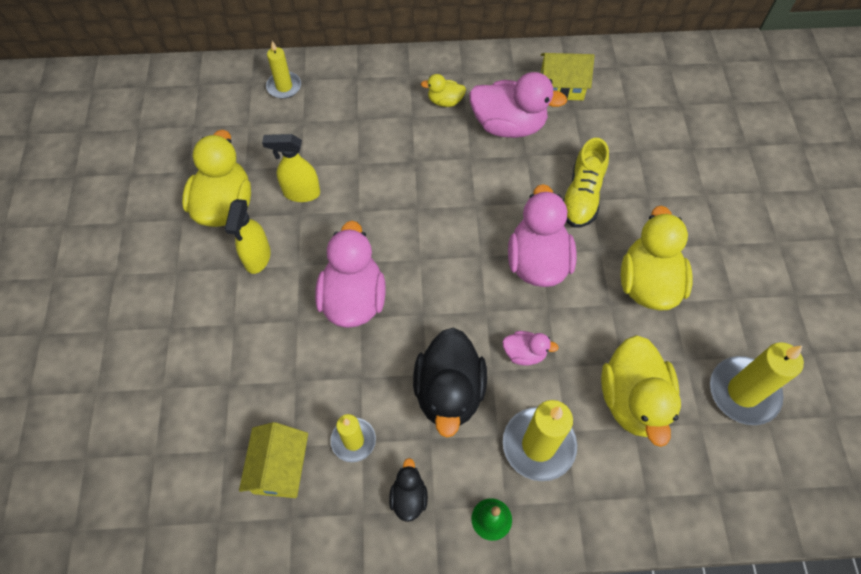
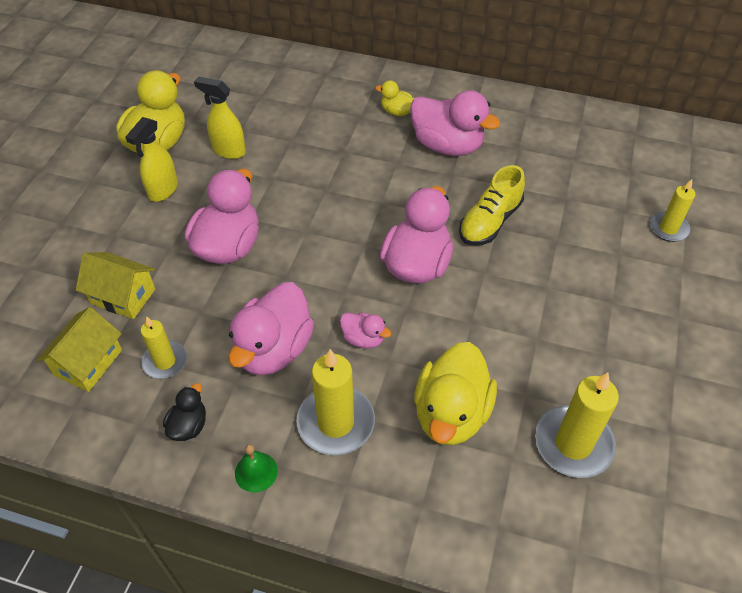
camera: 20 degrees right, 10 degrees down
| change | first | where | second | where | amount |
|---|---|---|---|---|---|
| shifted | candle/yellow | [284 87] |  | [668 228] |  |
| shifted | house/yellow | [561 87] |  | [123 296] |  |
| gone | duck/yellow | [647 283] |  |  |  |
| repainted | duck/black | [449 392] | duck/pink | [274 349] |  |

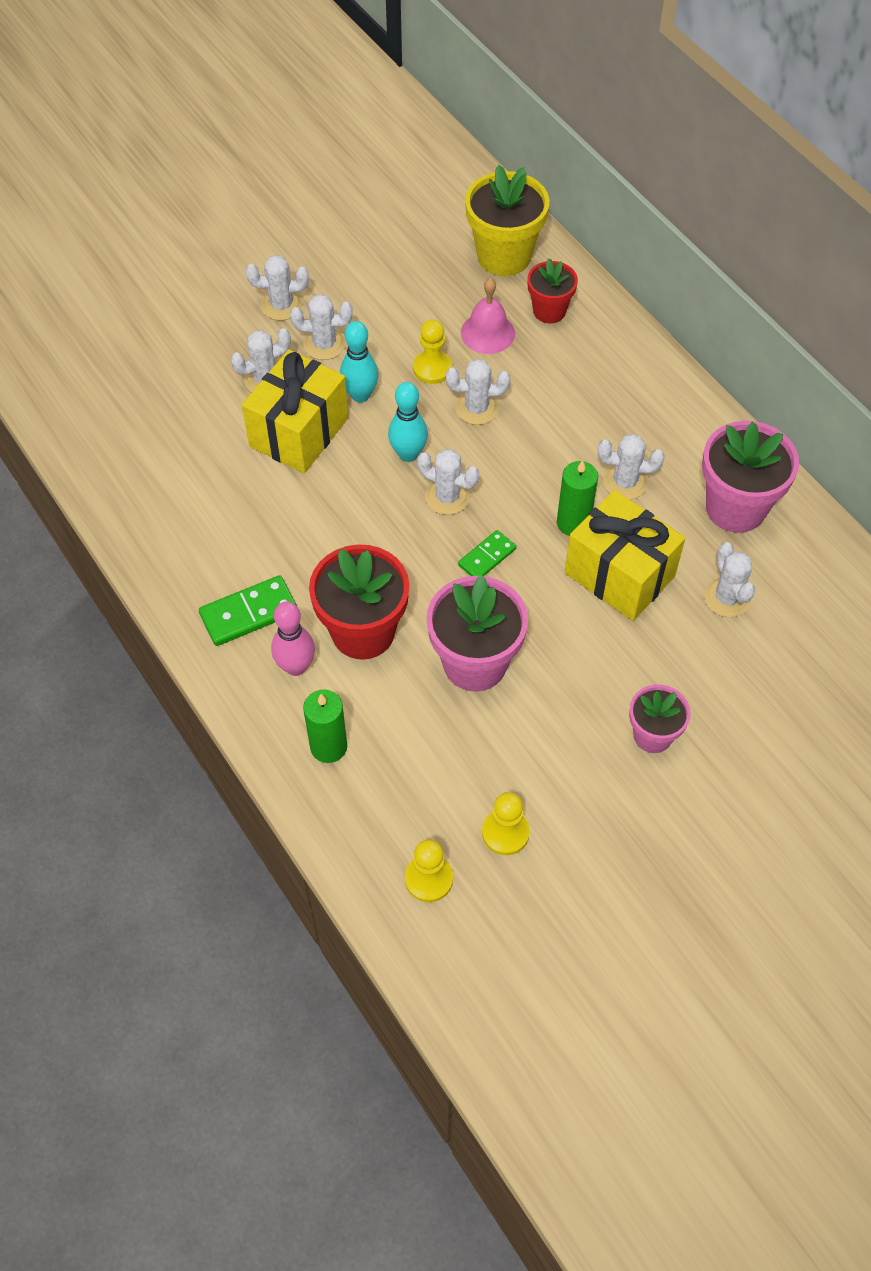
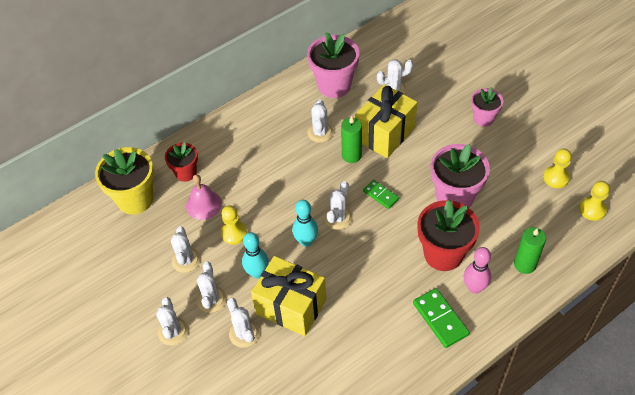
camera: 90 degrees left, 5 degrees down
| change | first | where | second | where | amount |
|---|---|---|---|---|---|
| shifted | cactus/white | [476 408] |  | [186 260] |  |

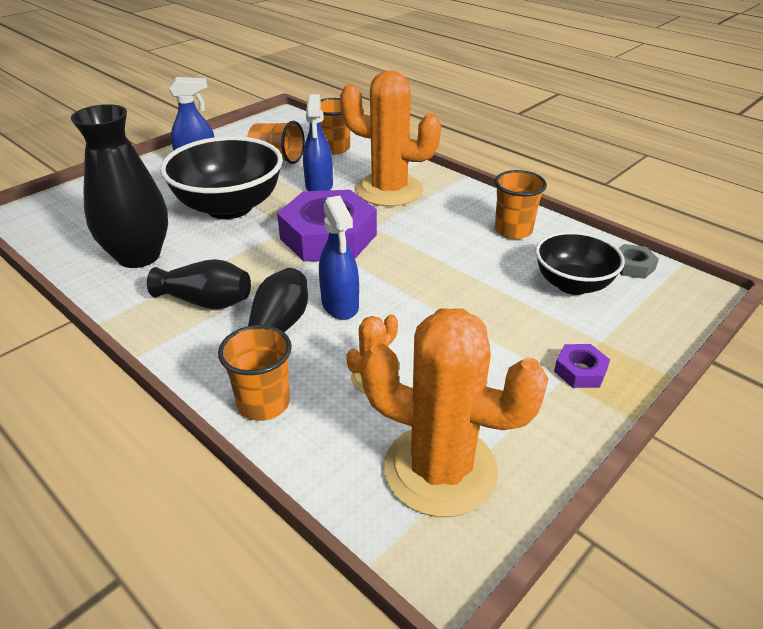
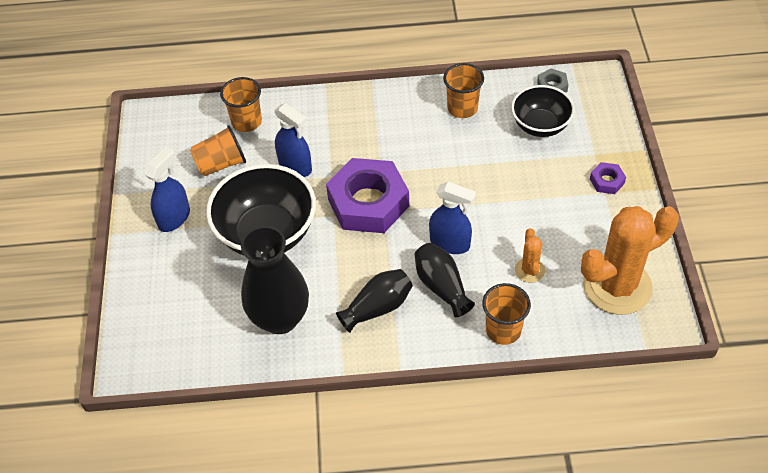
camera: 45 degrees left, 15 degrees up
| change | first | where | second | where | amount |
|---|---|---|---|---|---|
| gone | cactus/orange | [389 190] |  |  |  |

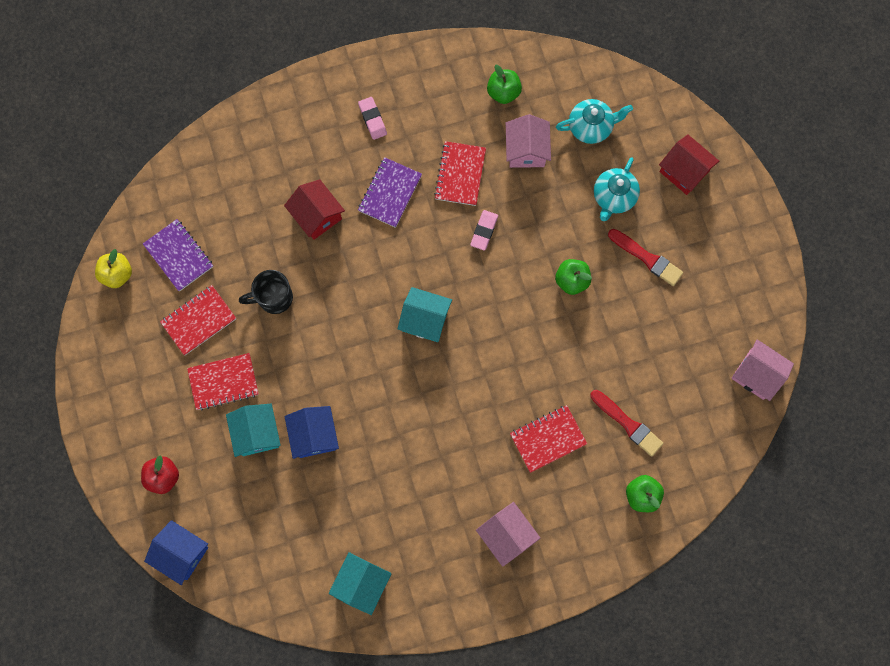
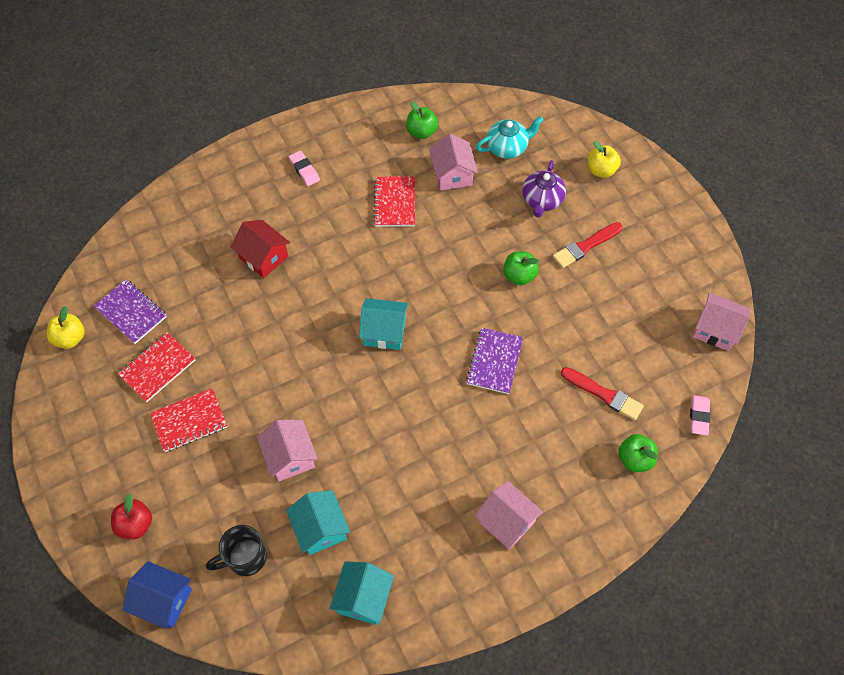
camera: 10 degrees left, 15 degrees down
| change | first | where | second | where | amount |
|---|---|---|---|---|---|
| swapped | house/red | [684 171] | apple/yellow | [601 170] |  |
| shifted | notebook/purple | [389 193] |  | [494 361] |  |
| repainted | teapot/turquoise | [613 197] | teapot/purple | [542 200] |  |
| shifted | eraser/pink | [484 231] |  | [699 416] |  |
| rotated | brush/red | [647 258] |  | [585 246] | 120 degrees clockwise |
| shifted | mug/black | [274 298] |  | [245 558] |  |
| shifted | house/turquoise | [257 433] |  | [320 529] |  |
| gone | notebook/red | [547 439] |  |  |  |
| repainted | house/blue | [314 435] | house/pink | [290 457] |  |

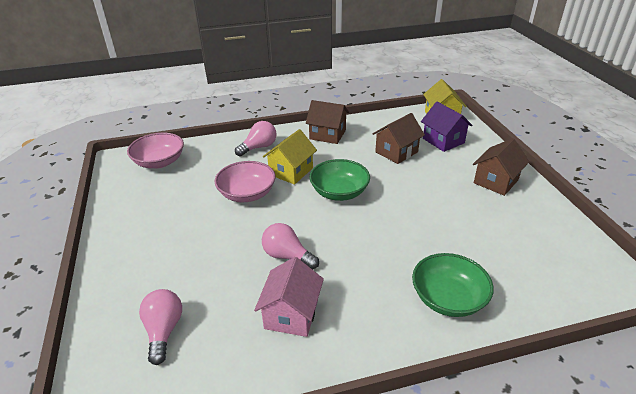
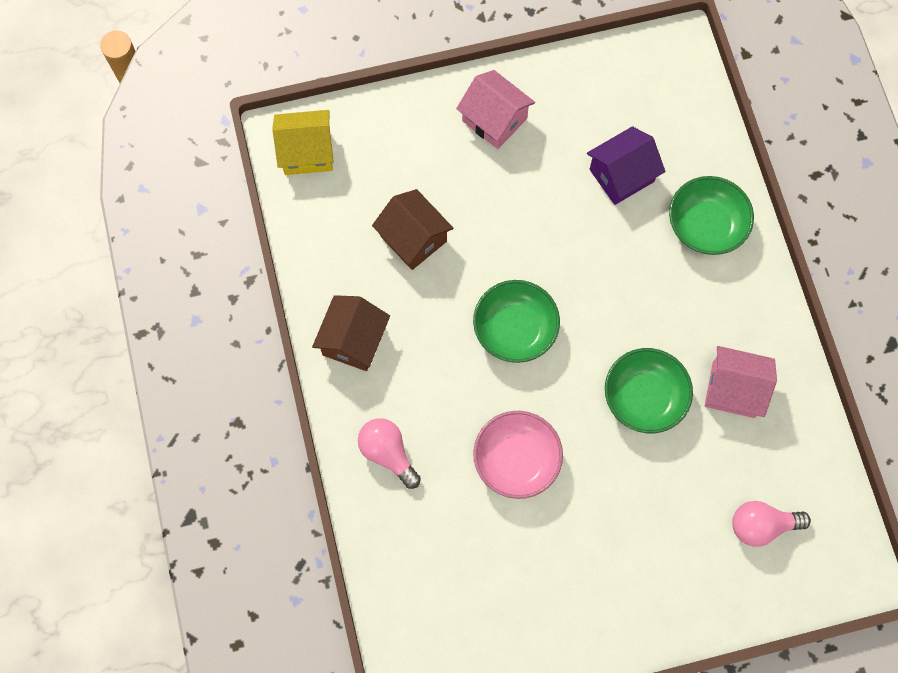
camera: 90 degrees left, 35 degrees up
| change | first | where | second | where | amount |
|---|---|---|---|---|---|
| shifted | house/purple | [443 141] |  | [621 175] |  |
| gone | house/yellow | [291 171] |  |  |  |
| gone | bowl/pink | [159 162] |  |  |  |
| repainted | house/brown | [496 181] | house/pink | [494 120] |  |
| swapped | light bulb/pink | [287 256] | bowl/green | [644 397] |  |

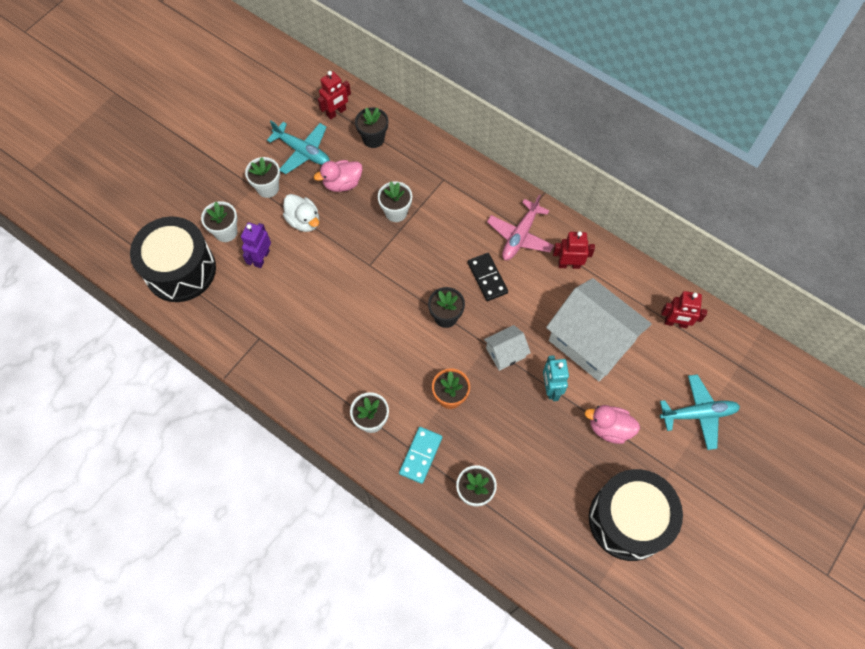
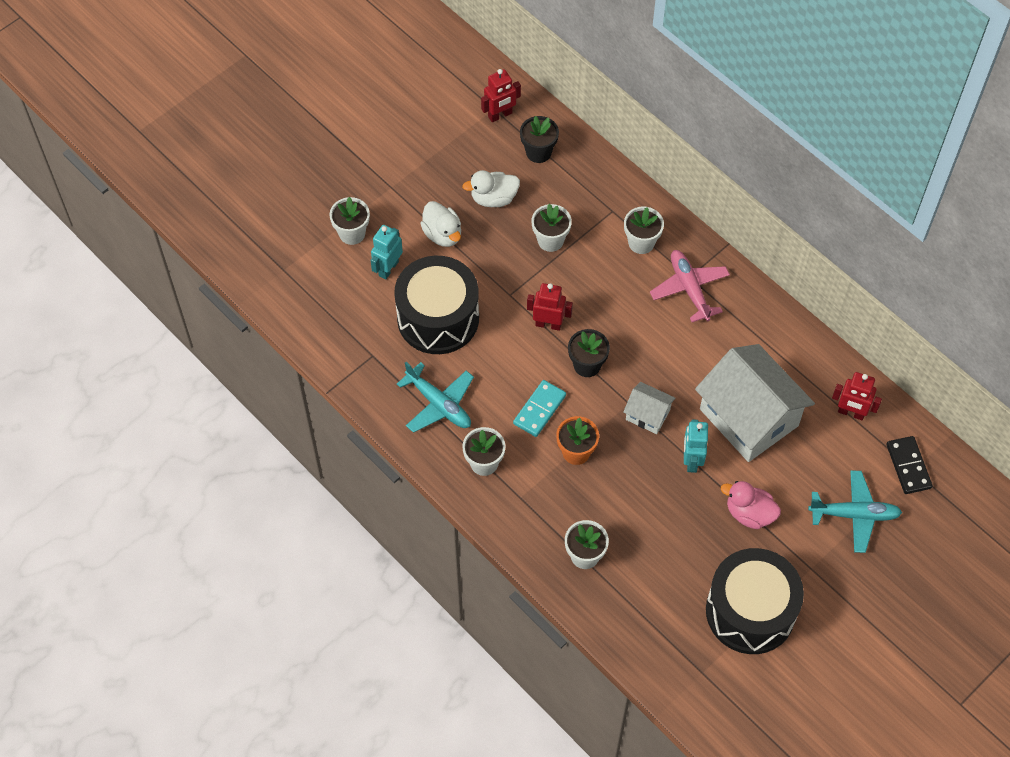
camera: 10 degrees right, 5 degrees down
| change | first | where | second | where | amount |
|---|---|---|---|---|---|
| shifted | plane/turquoise | [303 152] |  | [439 404] |  |
| shifted | flower pot/white | [268 188] |  | [641 243] |  |
| repainted | duck/pink | [342 183] | duck/white | [493 198] |  |
| rotated | plane/pink | [519 236] |  | [689 289] | 120 degrees clockwise |
| shifted | drum/black | [180 270] |  | [438 318] |  |
| repainted | robot/purple | [261 258] | robot/turquoise | [388 268] |  |
| shifted | robot/red | [569 264] |  | [548 324] |  |
| shifted | domino/black | [487 278] |  | [908 466] |  |
| rotated | house/white | [505 353] |  | [647 414] | 45 degrees clockwise |
| shifted | domino/turquoise | [421 455] |  | [539 410] |  |

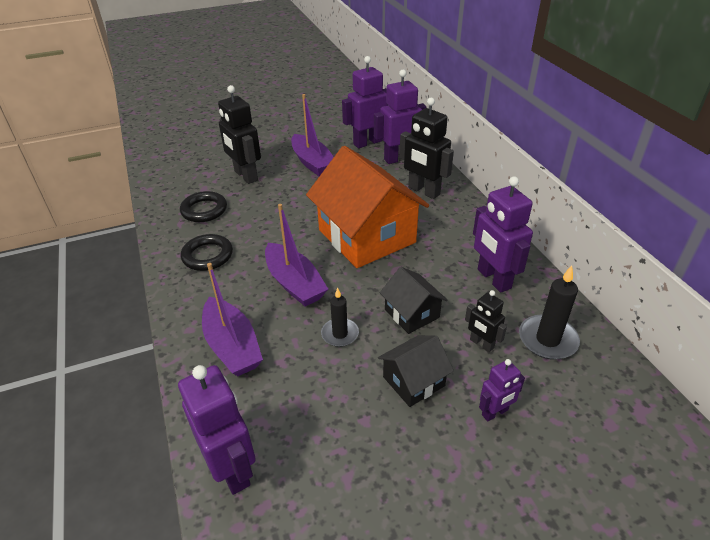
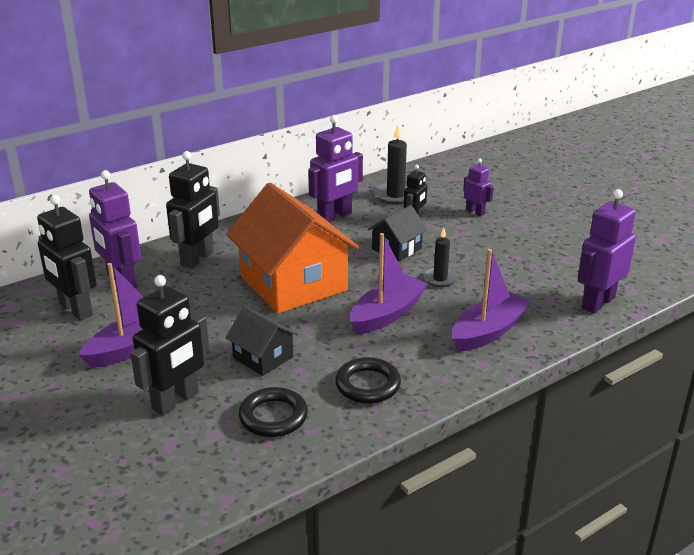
camera: 105 degrees left, 10 degrees down
| change | first | where | second | where | amount |
|---|---|---|---|---|---|
| repainted | robot/purple | [367 142] | robot/black | [75 310] |  |
| rotated | house/orange | [366 236] |  | [293 283] | 75 degrees counterclockwise |
| shifted | house/black | [413 381] |  | [263 357] |  |

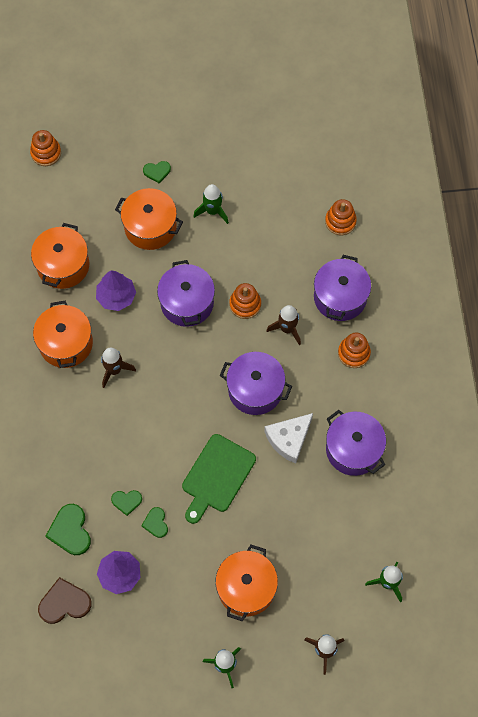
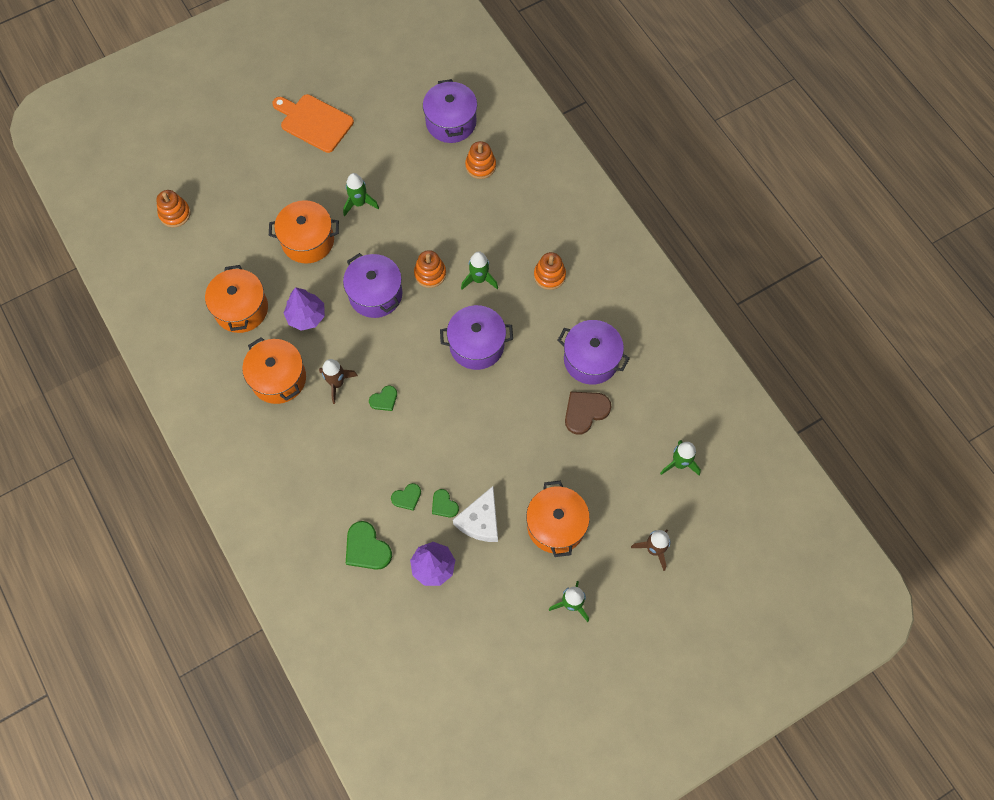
camera: 25 degrees left, 0 degrees up
| change | first | where | second | where | amount |
|---|---|---|---|---|---|
| shifted | heart/green | [157 171] |  | [384 399] |  |
| shifted | pot/purple | [340 297] |  | [451 122] |  |
| repainted | rocket/brown | [287 329] | rocket/green | [479 279] |  |
| shifted | cheese/white | [289 439] |  | [480 521] |  |
| gone | cutting board/green | [217 476] |  |  |  |
| shifted | heart/brown | [64 603] |  | [585 411] |  |
| new |  |  | cutting board/orange | [314 122] |  |

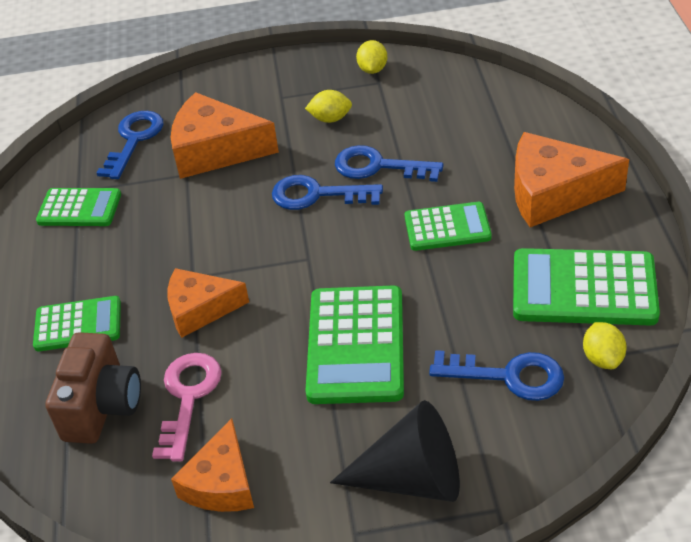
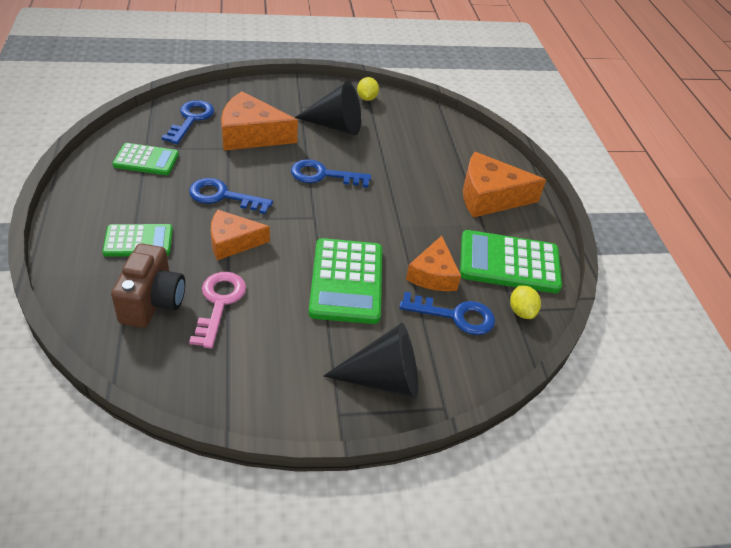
camera: 10 degrees left, 0 degrees up
| change | first | where | second | where | amount |
|---|---|---|---|---|---|
| swapped | lemon/yellow | [330 119] | cone/black | [335 126] |  |
| shifted | key/blue | [378 166] |  | [223 196] |  |
| gone | calculator/green | [447 227] |  |  |  |
| shifted | cheese/orange | [222 483] |  | [433 274] |  |

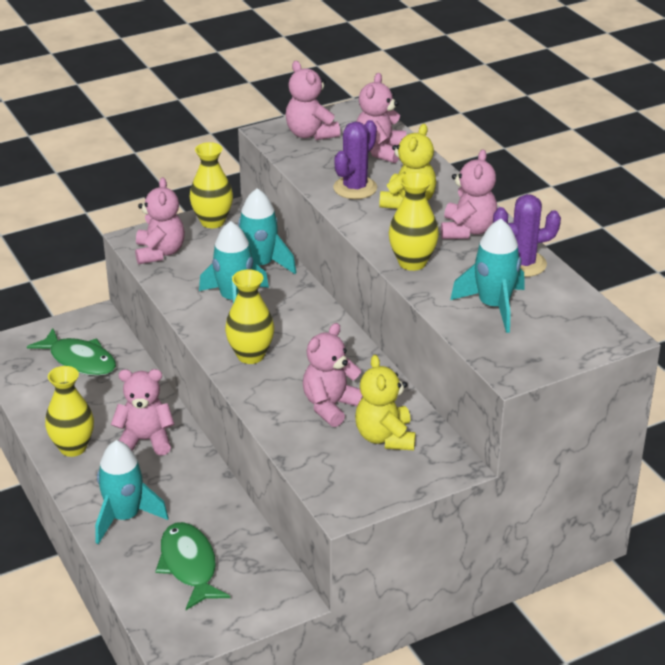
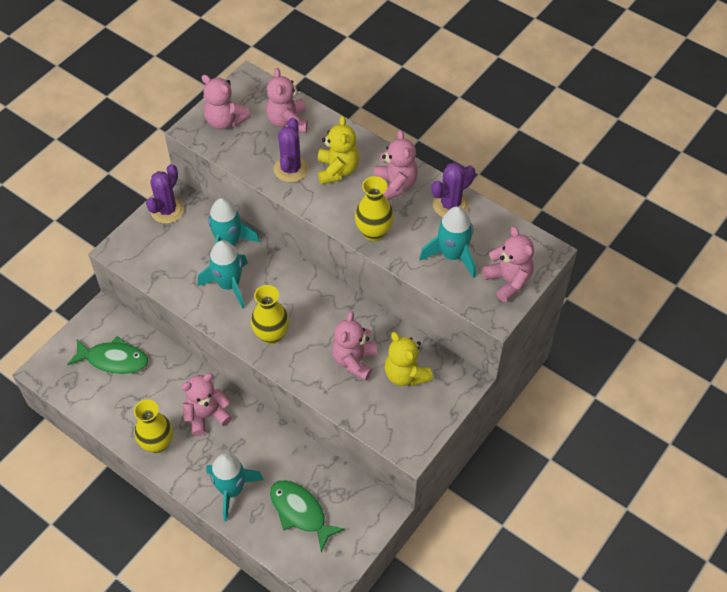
camera: 25 degrees left, 20 degrees up
| change | first | where | second | where | amount |
|---|---|---|---|---|---|
| swapped | vase/yellow | [212 221] | cactus/purple | [167 210] |  |
| shifted | teddy bear/pink | [160 253] |  | [508 281] |  |

